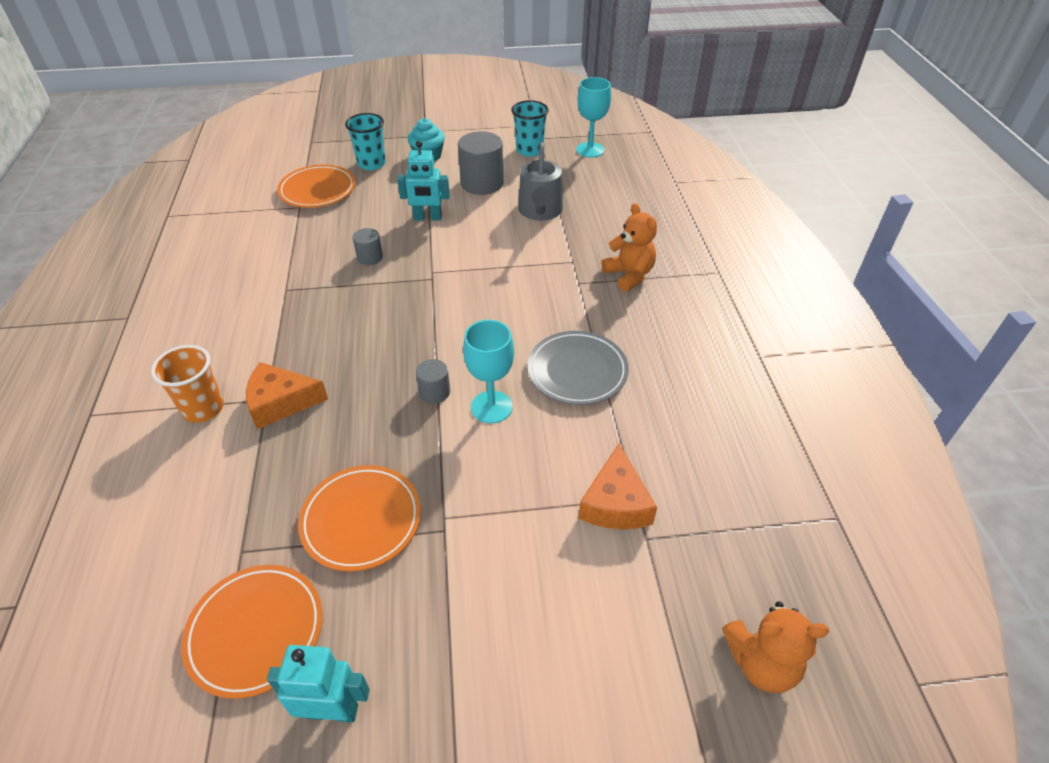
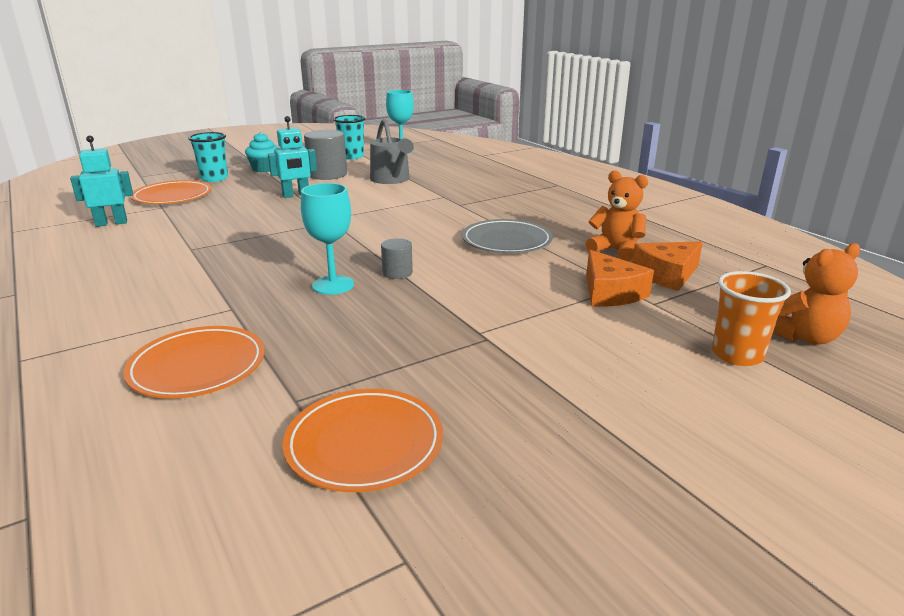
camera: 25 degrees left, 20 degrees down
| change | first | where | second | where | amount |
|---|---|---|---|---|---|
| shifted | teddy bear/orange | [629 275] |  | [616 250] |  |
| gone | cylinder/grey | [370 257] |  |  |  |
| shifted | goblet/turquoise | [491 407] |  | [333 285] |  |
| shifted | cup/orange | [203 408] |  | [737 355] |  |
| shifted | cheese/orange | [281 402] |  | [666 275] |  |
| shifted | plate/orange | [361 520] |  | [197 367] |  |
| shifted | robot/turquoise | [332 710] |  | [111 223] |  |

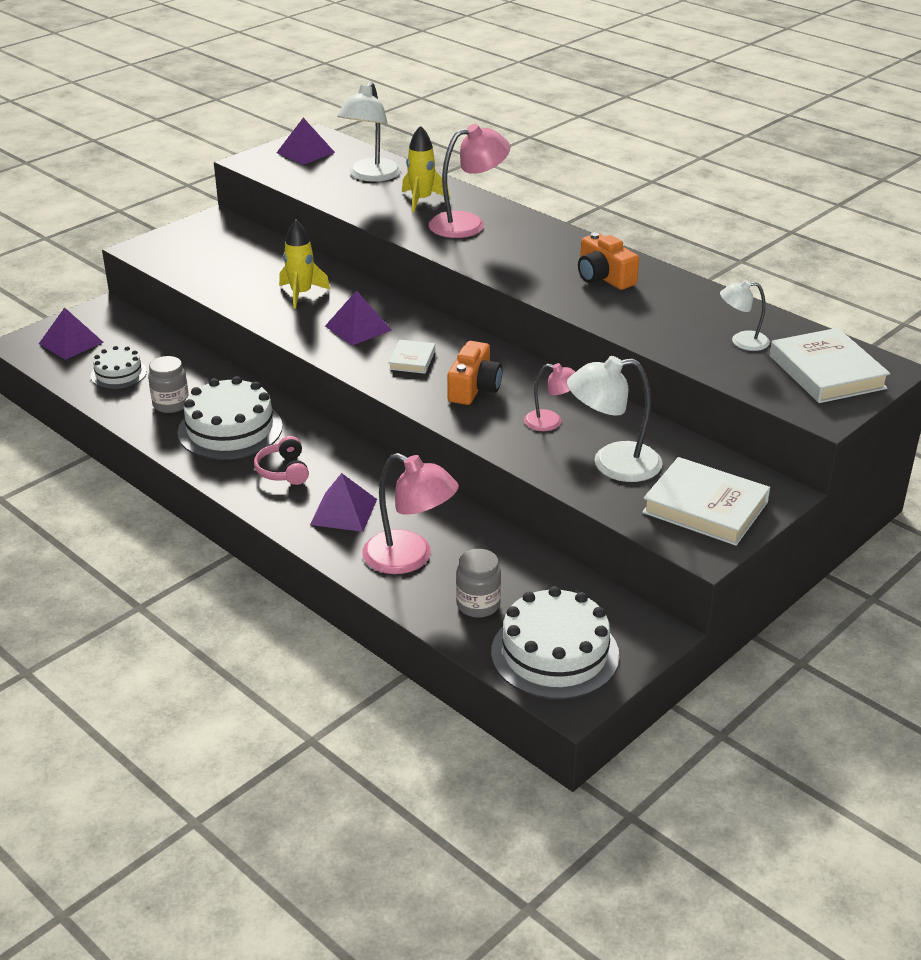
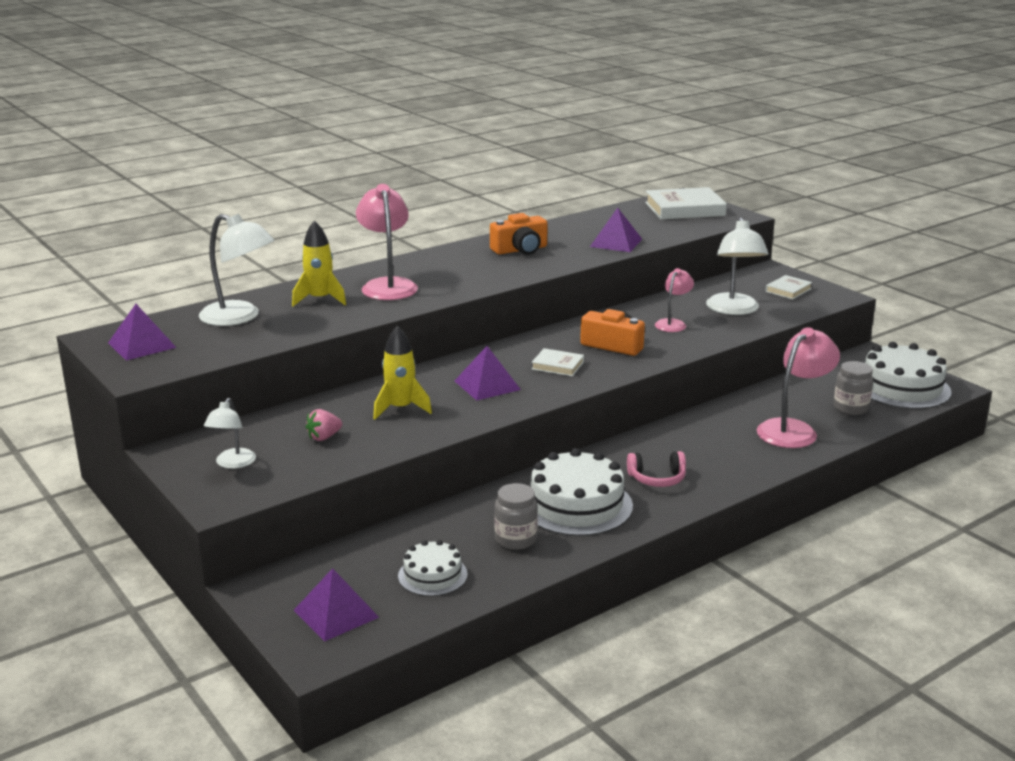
camera: 80 degrees left, 10 degrees down
| change | first | where | second | where | amount |
|---|---|---|---|---|---|
| shifted | lamp/white | [742 341] |  | [232 463] |  |
| scaled | book/white | [705 507] |  | [788 290] | x0.52 |
| shifted | pyramid/purple | [343 511] |  | [616 242] |  |
| new |  |  | strawberry/pink | [324 437] |  |

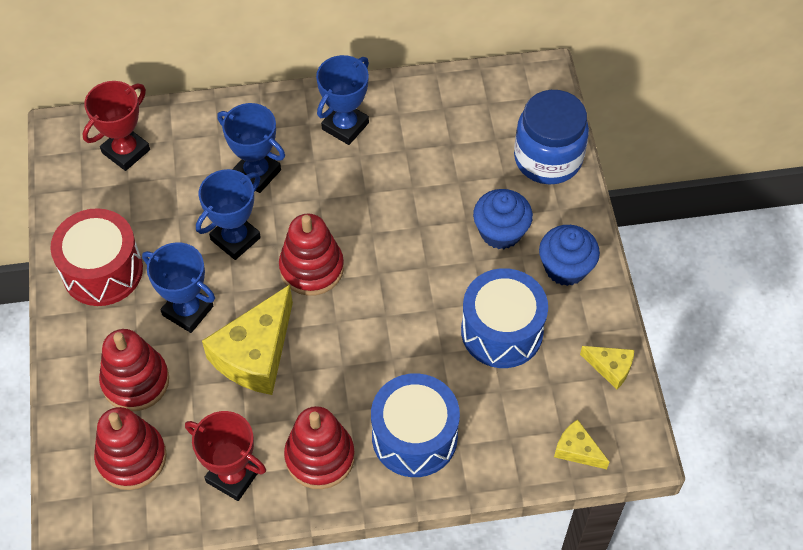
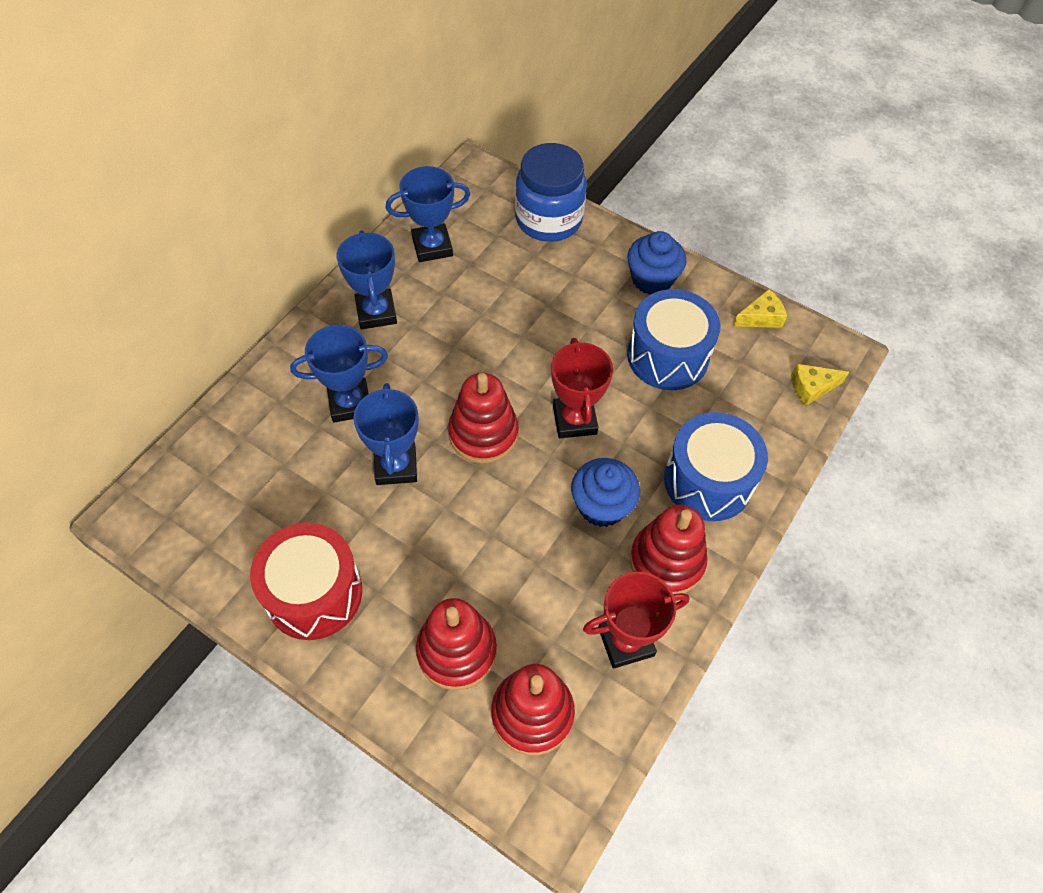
camera: 50 degrees left, 0 degrees up
| change | first | where | second | where | amount |
|---|---|---|---|---|---|
| shifted | trophy/red | [126 151] |  | [574 420] |  |
| shifted | cupcake/blue | [500 232] |  | [601 506] |  |
| shifted | trophy/blue | [188 311] |  | [432 247] |  |
| gone | cheese/yellow | [255 354] |  |  |  |

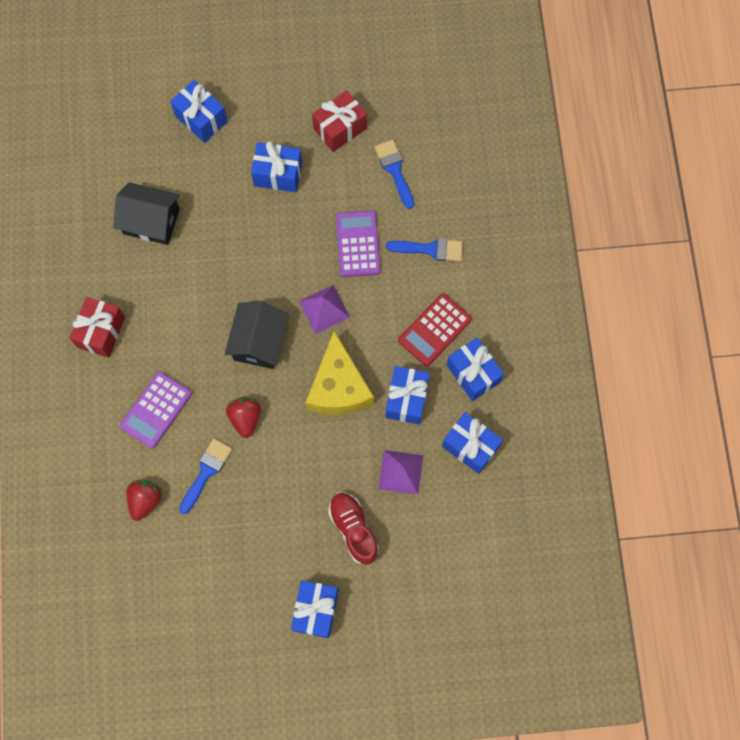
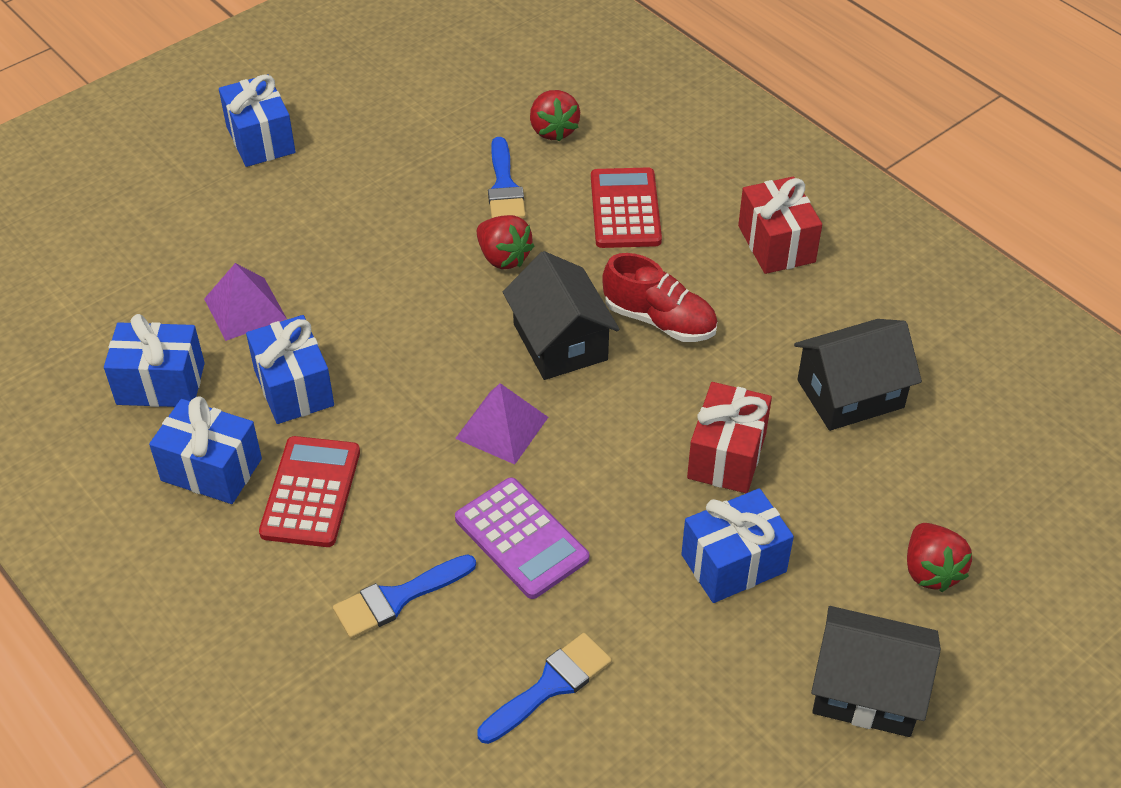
camera: 145 degrees right, 25 degrees down
| change | first | where | second | where | amount |
|---|---|---|---|---|---|
| swapped | gift/blue | [201 119] | strawberry/red | [930 571] |  |
| shifted | gift/red | [340 128] |  | [727 456] |  |
| rotated | brush/blue | [394 170] |  | [550 685] | 75 degrees counterclockwise |
| gone | cheese/yellow | [338 387] |  |  |  |
| repainted | calculator/purple | [156 410] | calculator/red | [625 209] |  |
| shifted | shoe/red | [353 529] |  | [659 320] |  |
| new |  |  | house/black | [867 690] |  |

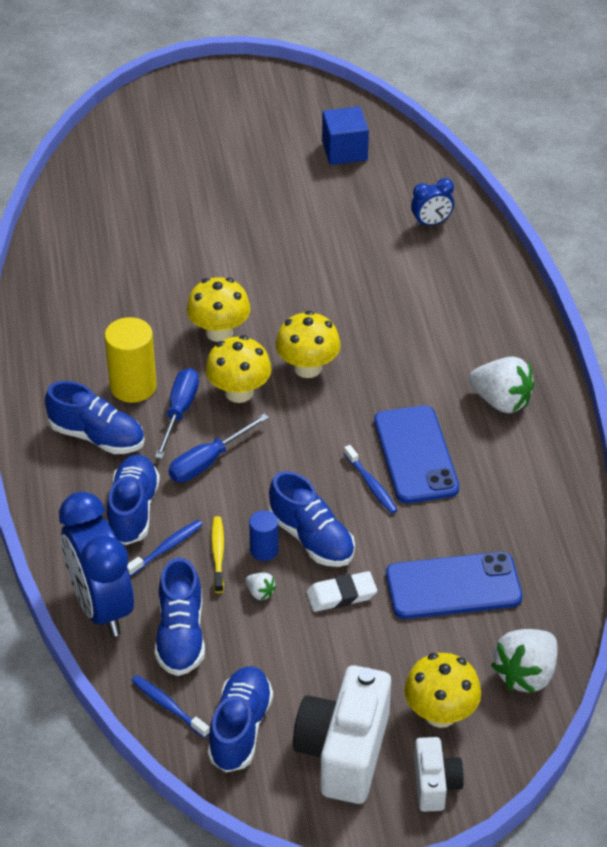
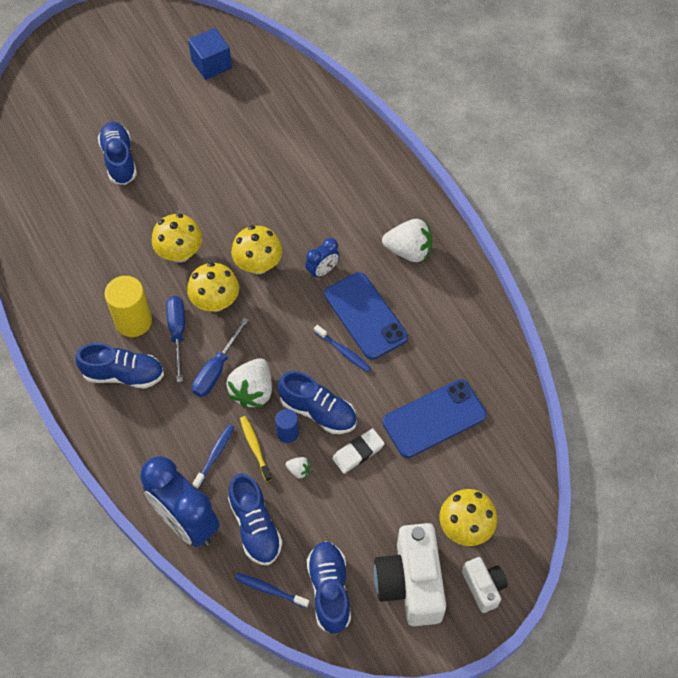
camera: 20 degrees left, 15 degrees up
| change | first | where | second | where | amount |
|---|---|---|---|---|---|
| shifted | clock/blue | [431 223] |  | [322 271] |  |
| shifted | shoe/blue | [133 510] |  | [119 160] |  |
| shifted | strawberry/white | [525 674] |  | [252 391] |  |

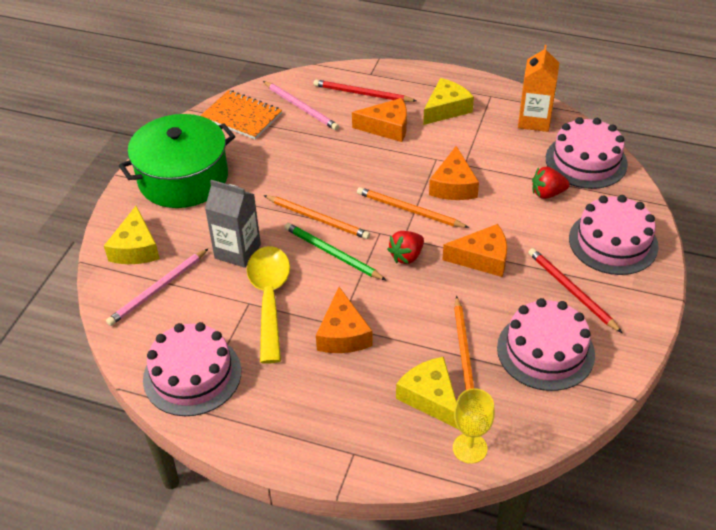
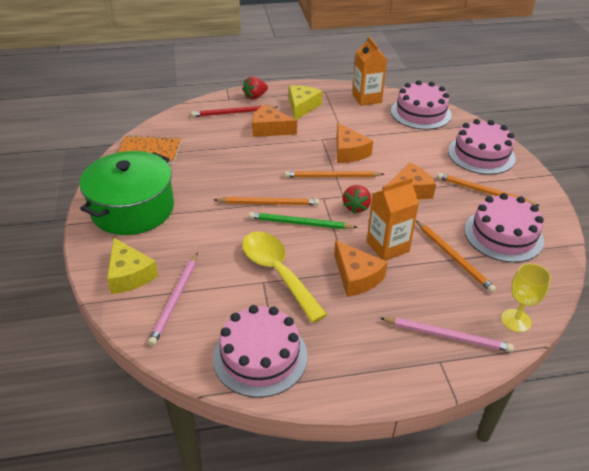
camera: 30 degrees left, 5 degrees down
| change | first | where | second | where | amount |
|---|---|---|---|---|---|
| shifted | pencil/pink | [301 107] |  | [447 336] |  |
| rotated | cheese/orange | [387 127] |  | [269 129] | 135 degrees counterclockwise |
| shifted | strawberry/red | [547 193] |  | [255 97] |  |
| gone | carton/grey | [237 251] |  |  |  |
| repainted | pencil/red | [571 291] | pencil/orange | [484 192] |  |
| gone | cheese/yellow | [430 397] |  |  |  |
| new |  |  | carton/orange | [387 247] |  |

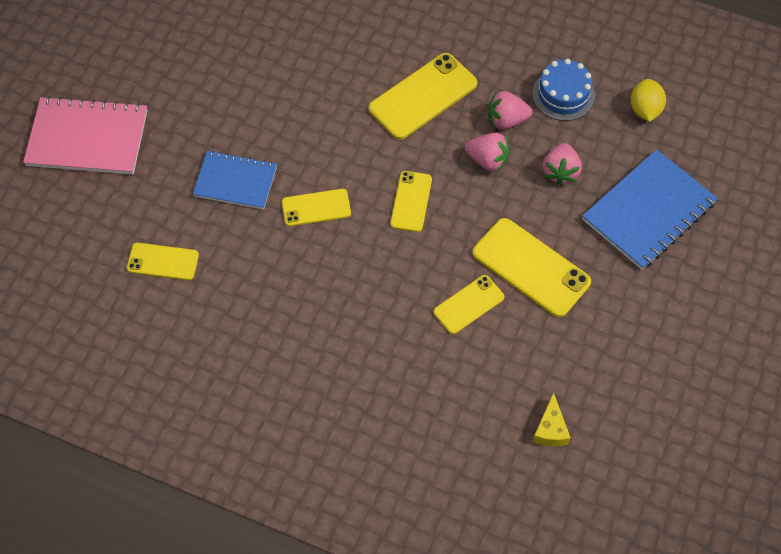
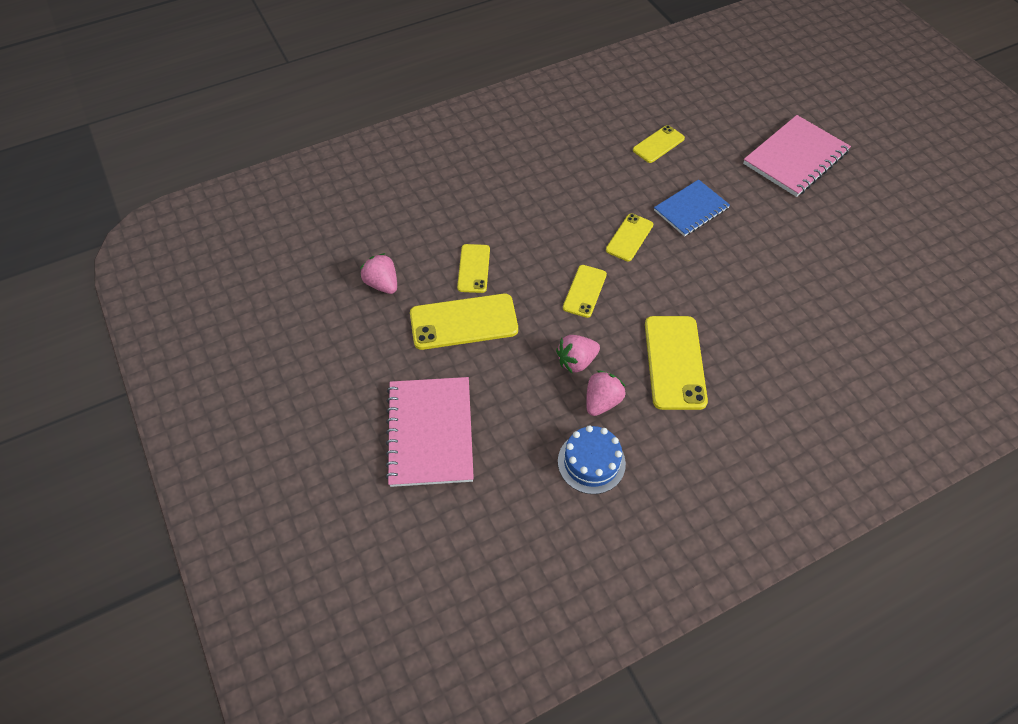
camera: 130 degrees right, 5 degrees down
| change | first | where | second | where | amount |
|---|---|---|---|---|---|
| gone | lemon/yellow | [645 109] |  |  |  |
| shifted | strawberry/pink | [560 172] |  | [382 284] |  |
| repainted | notebook/blue | [648 211] | notebook/pink | [430 432] |  |
| rotated | phone/yellow | [411 201] |  | [584 291] | 60 degrees clockwise |
| gone | cheese/yellow | [550 429] |  |  |  |

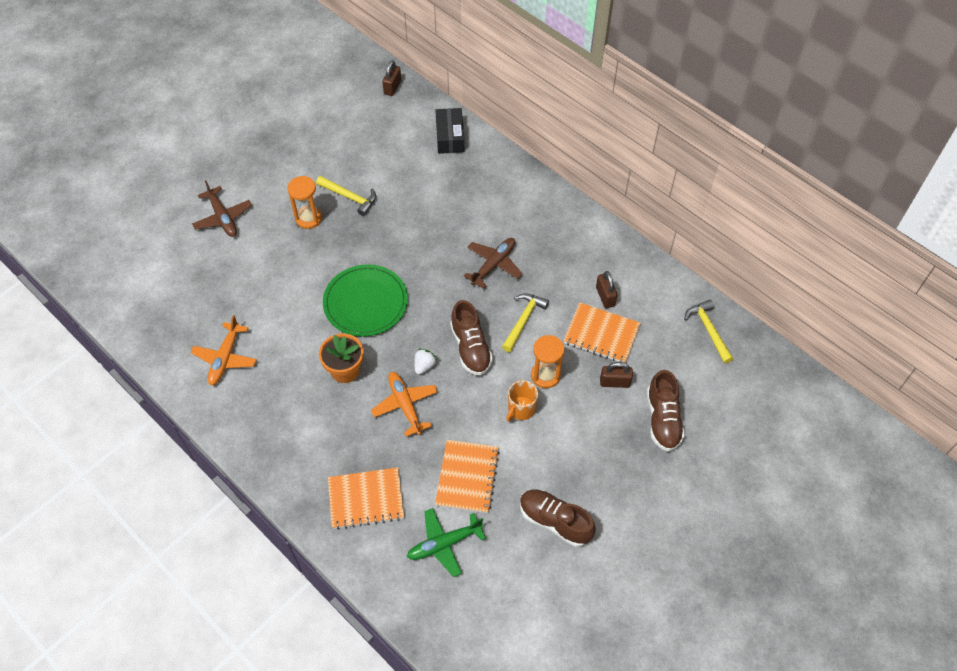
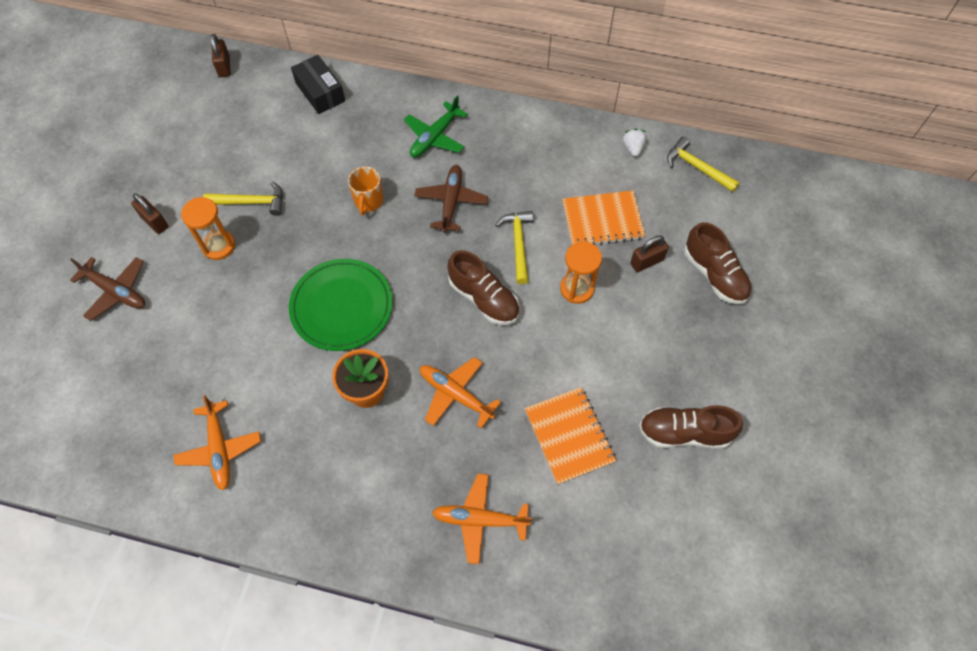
camera: 30 degrees left, 5 degrees up
| change | first | where | second | where | amount |
|---|---|---|---|---|---|
| shifted | padlock/brown | [605 296] |  | [155 222] |  |
| shifted | strawberry/white | [424 365] |  | [633 148] |  |
| shifted | mug/orange | [521 409] |  | [368 201] |  |
| swapped | notebook/orange | [366 499] | plane/orange | [480 519] |  |
| shifted | plane/green | [444 544] |  | [435 137] |  |

